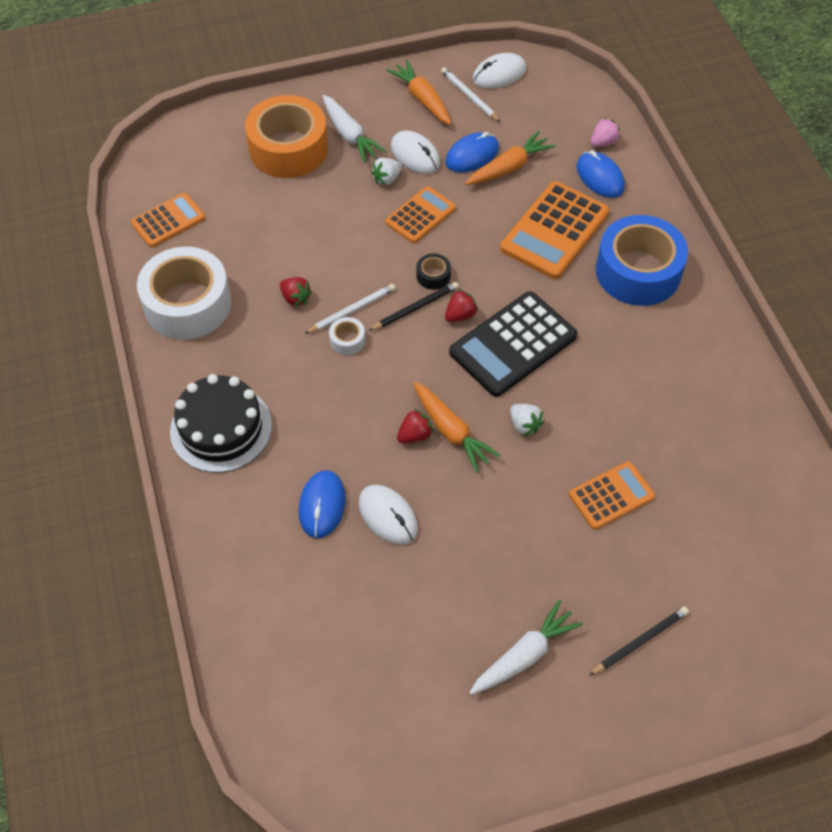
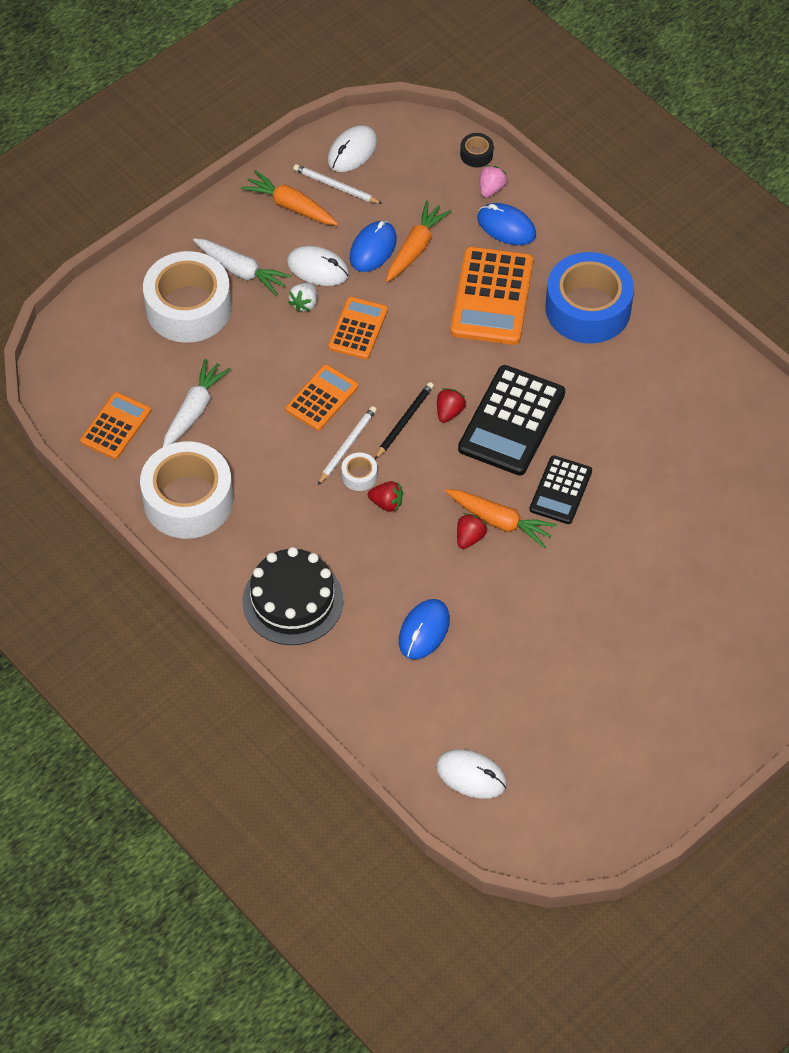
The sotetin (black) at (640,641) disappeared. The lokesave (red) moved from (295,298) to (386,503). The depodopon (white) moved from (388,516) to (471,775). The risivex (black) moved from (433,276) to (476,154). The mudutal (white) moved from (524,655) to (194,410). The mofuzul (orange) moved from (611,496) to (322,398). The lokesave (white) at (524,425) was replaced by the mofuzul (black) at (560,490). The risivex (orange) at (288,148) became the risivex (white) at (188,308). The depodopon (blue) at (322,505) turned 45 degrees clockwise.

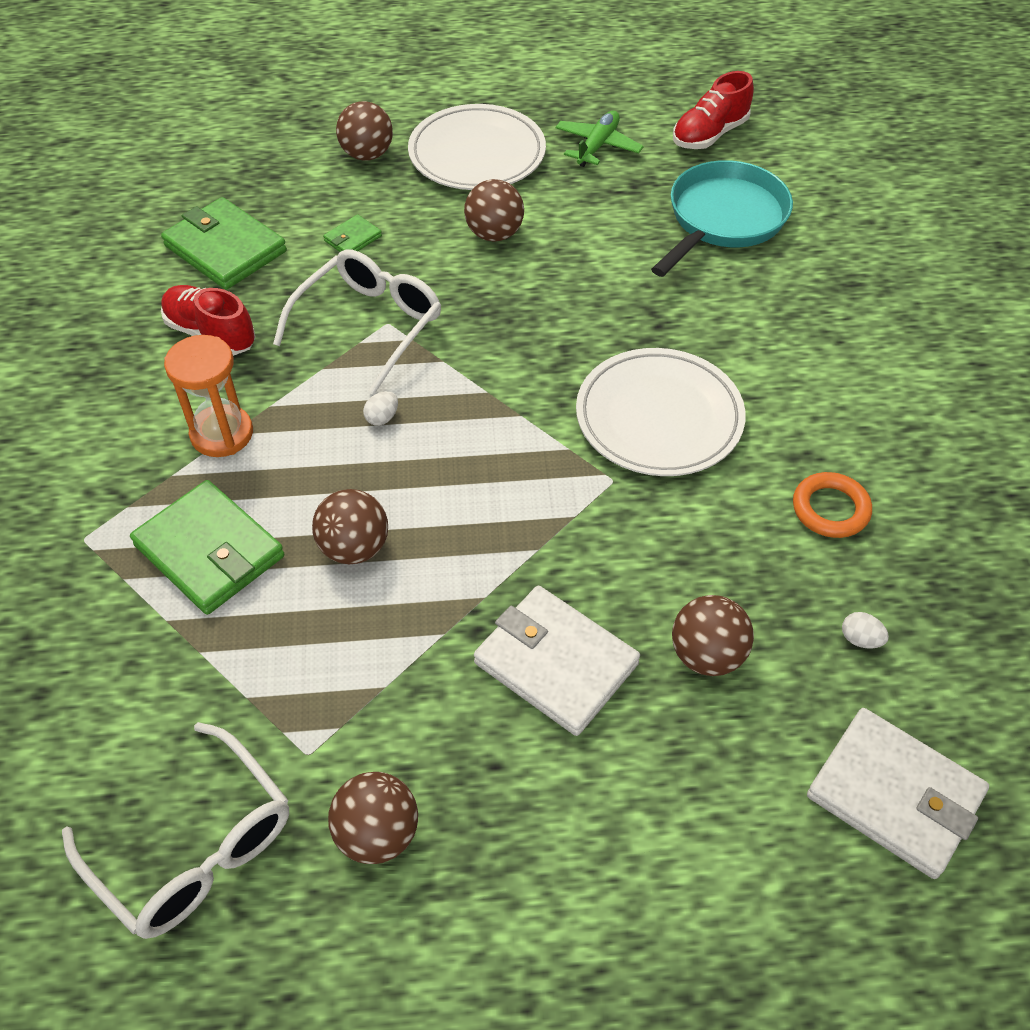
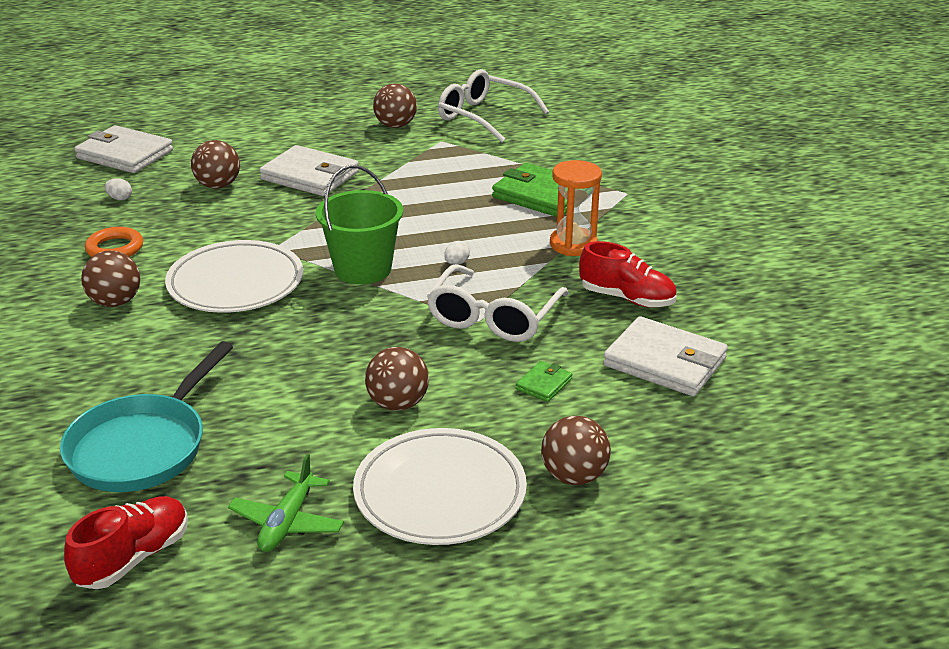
The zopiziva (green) at (363,269) appeared. The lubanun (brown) moved from (354,548) to (115,302). The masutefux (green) at (225,248) became the masutefux (white) at (665,362).

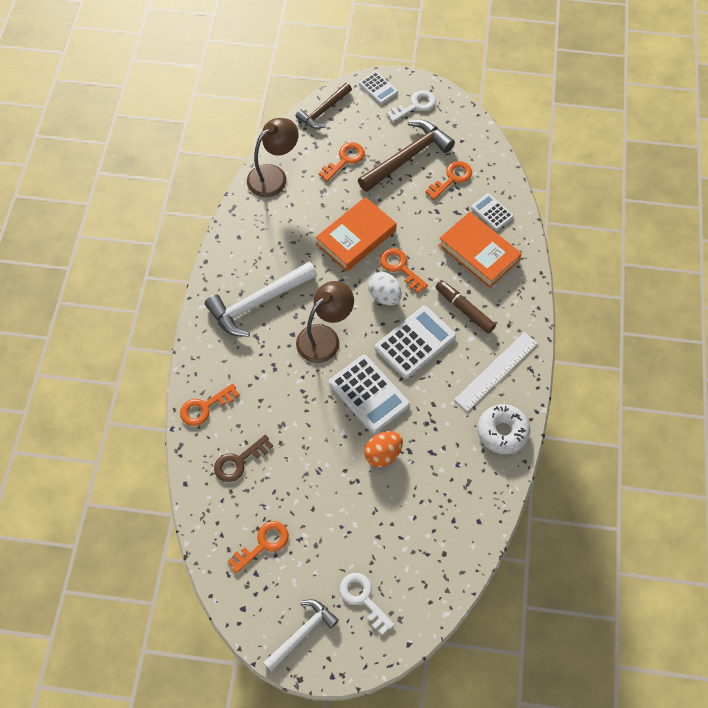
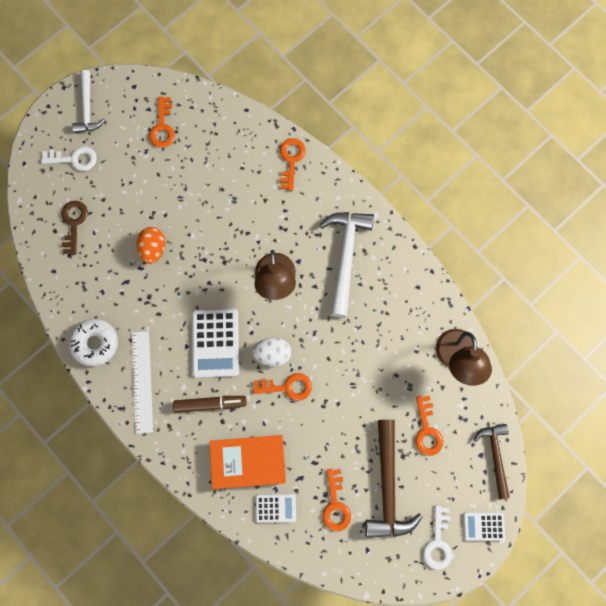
The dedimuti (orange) at (356,237) disappeared. The mofuzul (white) at (368,394) disappeared. The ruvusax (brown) moved from (239,461) to (74,223).

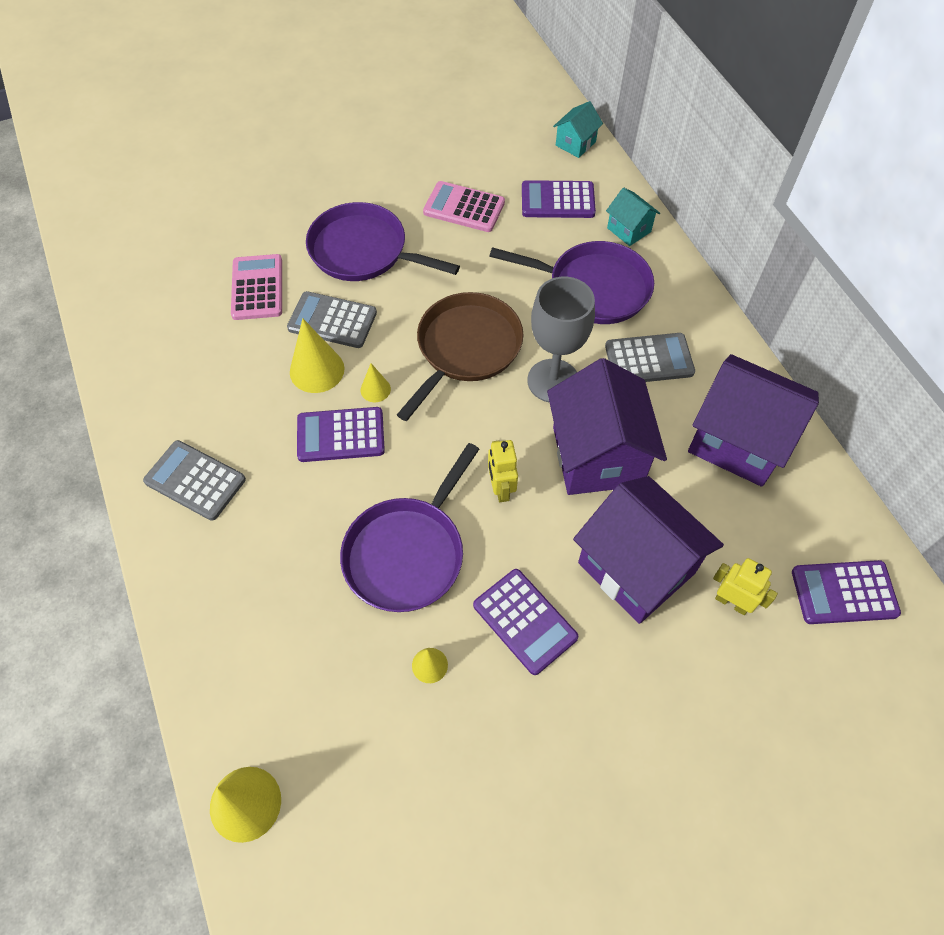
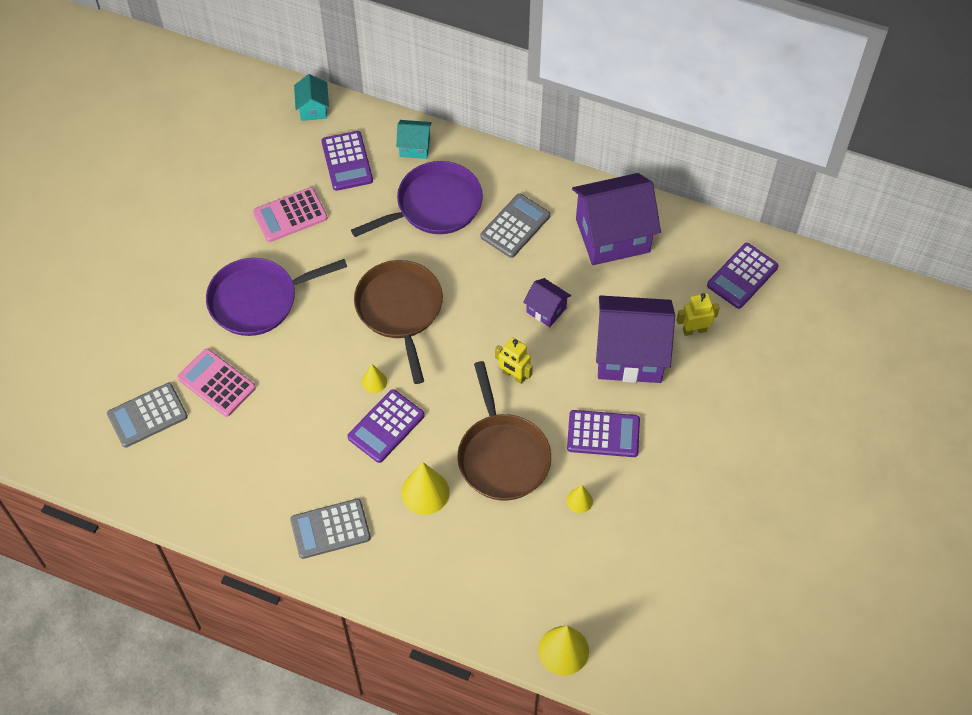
The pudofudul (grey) at (553,381) disappeared. The mofuzul (grey) moved from (332,321) to (147,415). The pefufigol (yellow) moved from (317,370) to (425,492). The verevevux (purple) at (407,553) became the verevevux (brown) at (502,456). The mofuzul (purple) at (557,200) turned 60 degrees counterclockwise. The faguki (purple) at (597,456) changed to 0.47 times the size.

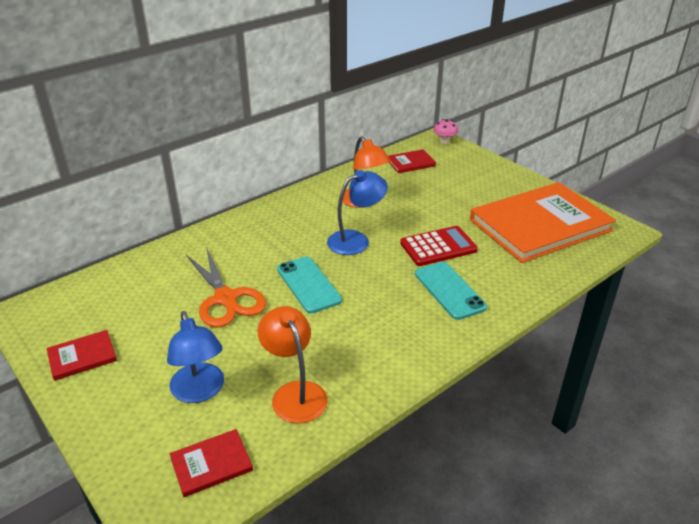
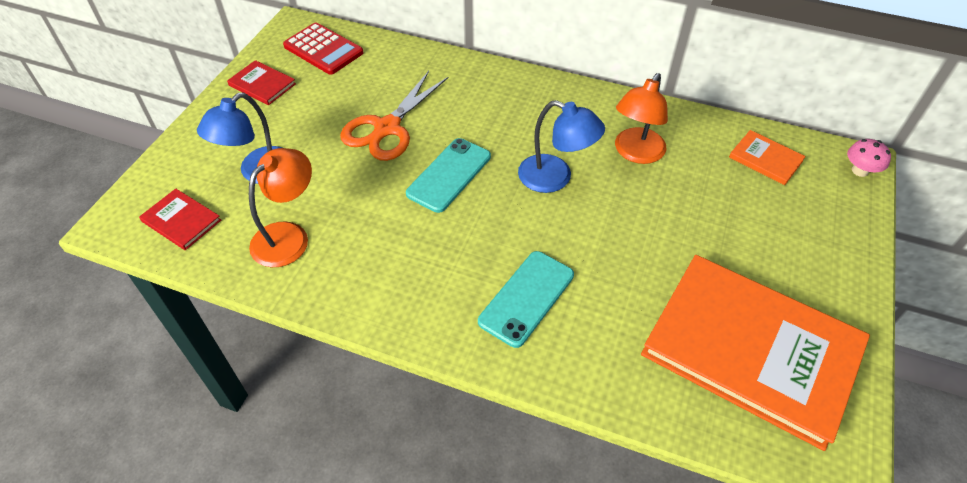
The mofuzul (red) moved from (438,247) to (323,49). The dedimuti (red) at (410,163) became the dedimuti (orange) at (765,159).

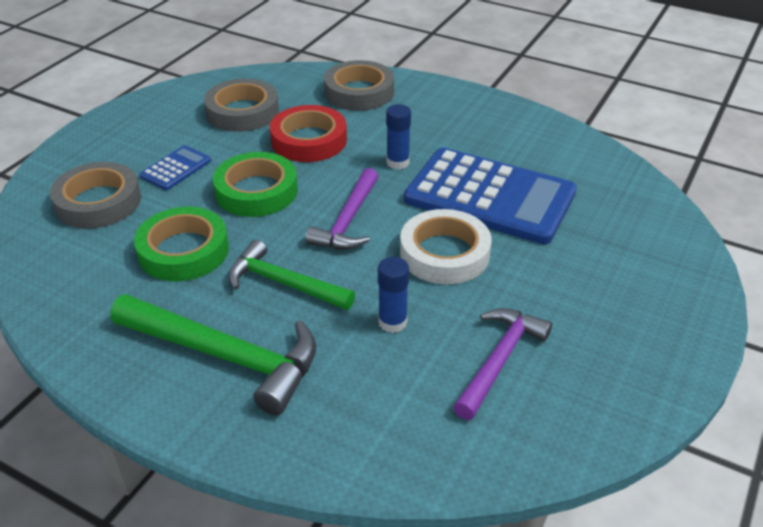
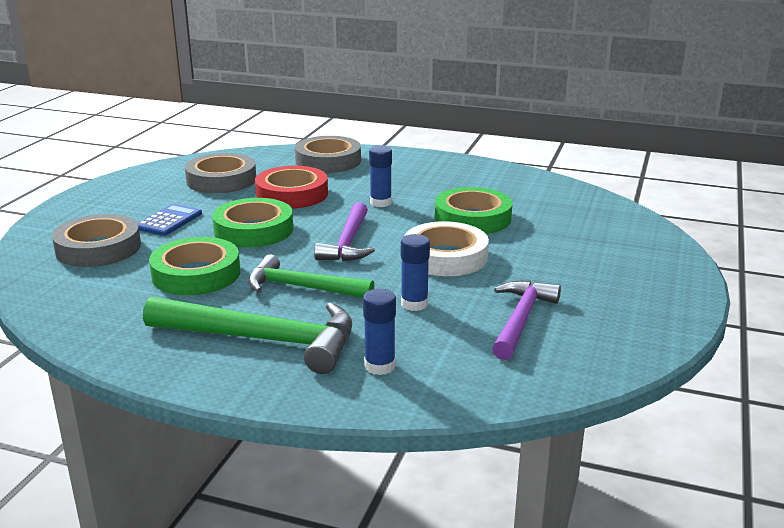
The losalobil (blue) at (380,366) appeared. The mofuzul (blue) at (490,196) was replaced by the risivex (green) at (472,218).

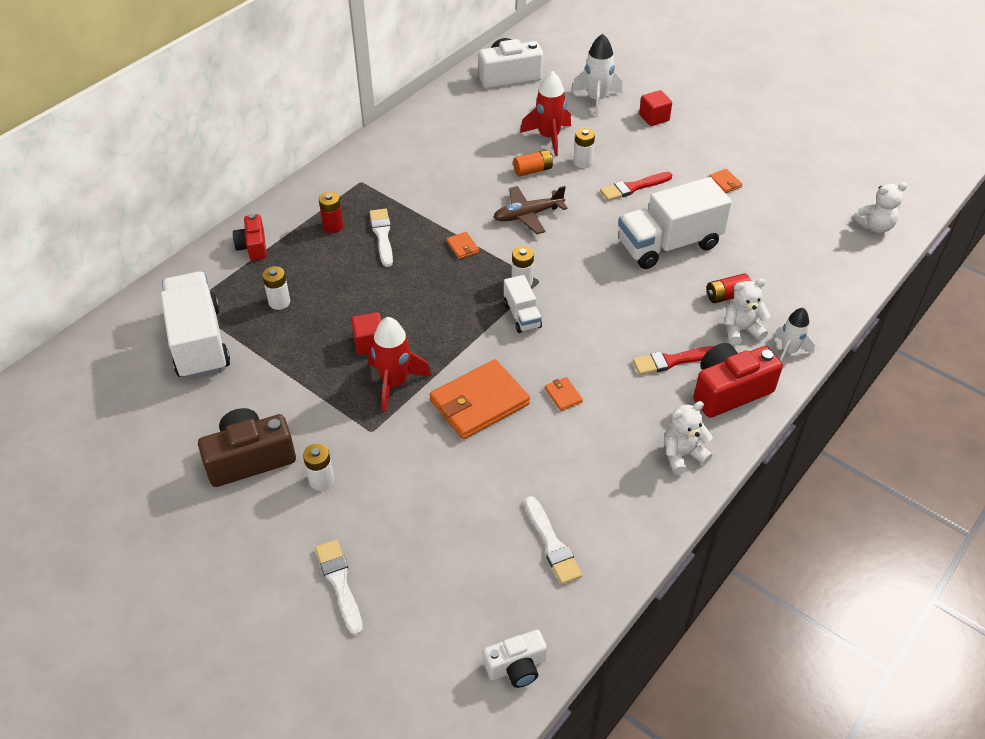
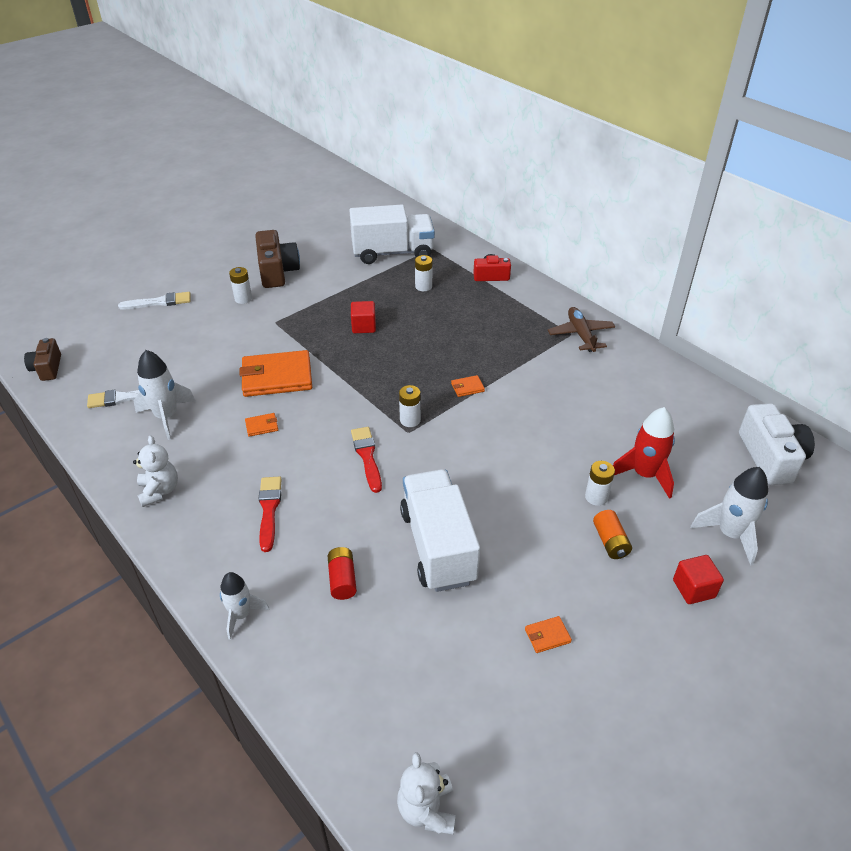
The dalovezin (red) at (333,226) disappeared. The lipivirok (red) at (395,383) disappeared. The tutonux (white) at (382,235) disappeared. The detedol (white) at (522,315) disappeared. The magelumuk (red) at (729,391) disappeared. The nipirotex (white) at (741,330) disappeared. The lipivirok (white) at (167,417) appeared. The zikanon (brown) moved from (528,215) to (581,335). The dalovezin (orange) moved from (533,170) to (610,542). The tutonux (red) moved from (633,187) to (367,456). The magelumuk (white) at (516,666) became the magelumuk (brown) at (47,368). The masutefux (orange) at (479,402) turned 75 degrees counterclockwise.

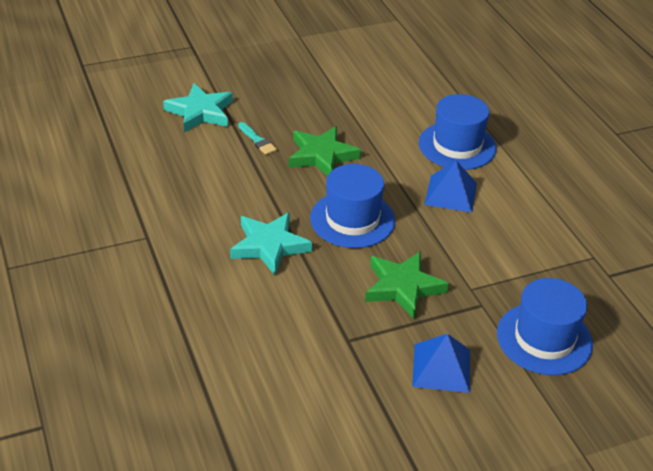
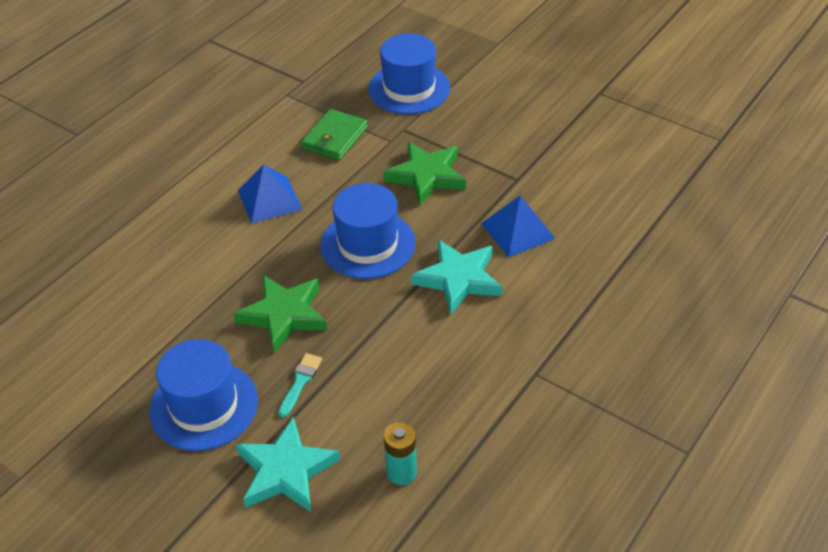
The masutefux (green) at (335,138) appeared. The dalovezin (turquoise) at (401,472) appeared. The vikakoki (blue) moved from (441,367) to (517,231). The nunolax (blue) moved from (457,146) to (204,406).

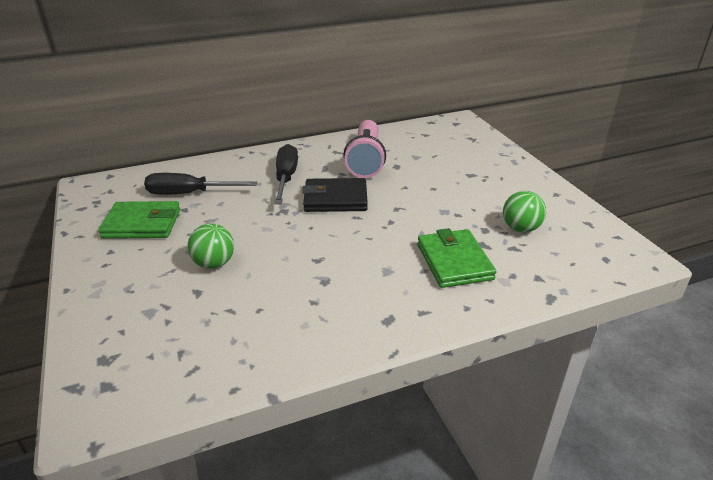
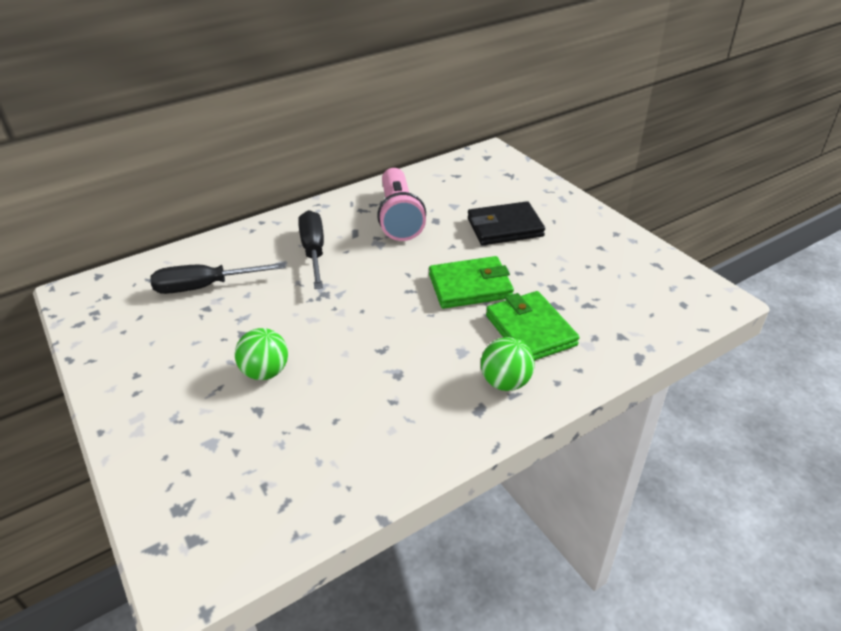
The masutefux (green) moved from (142,224) to (470,286). The masutefux (black) moved from (335,199) to (505,227). The lubanun (green) moved from (520,228) to (505,382).

